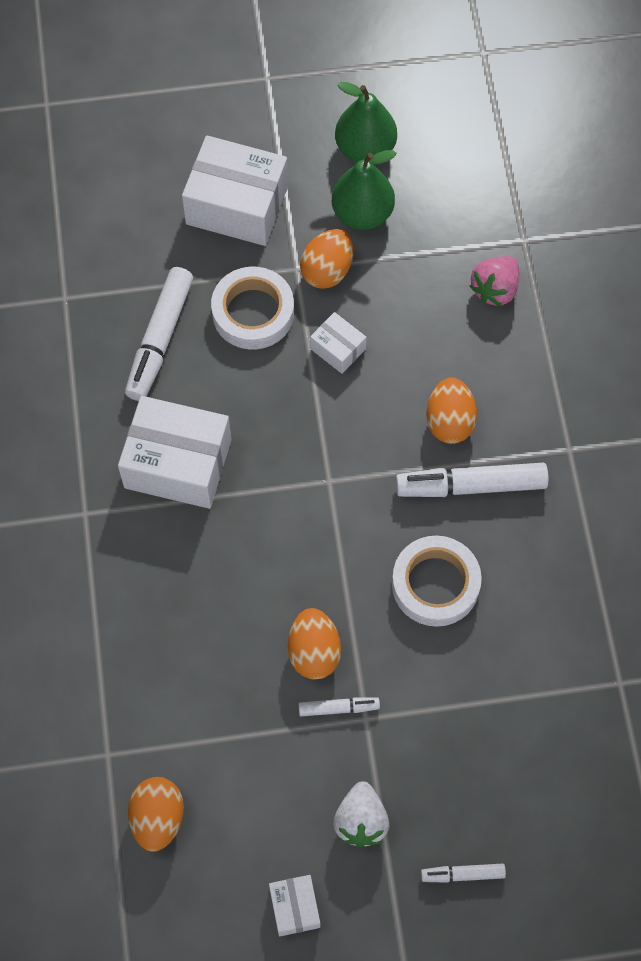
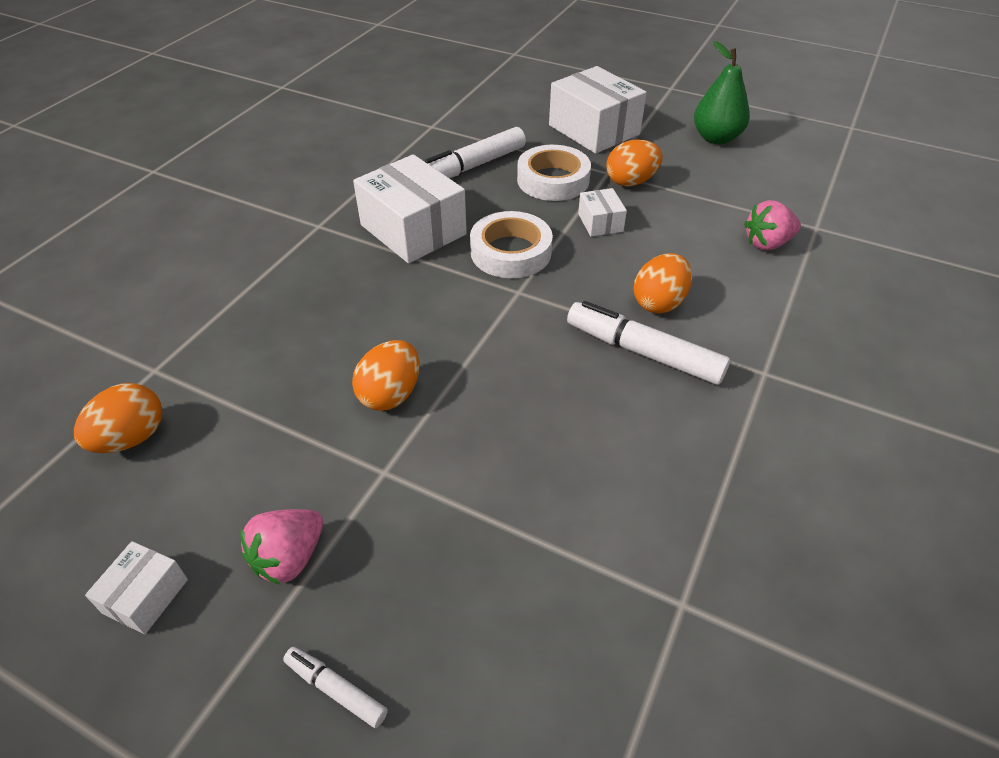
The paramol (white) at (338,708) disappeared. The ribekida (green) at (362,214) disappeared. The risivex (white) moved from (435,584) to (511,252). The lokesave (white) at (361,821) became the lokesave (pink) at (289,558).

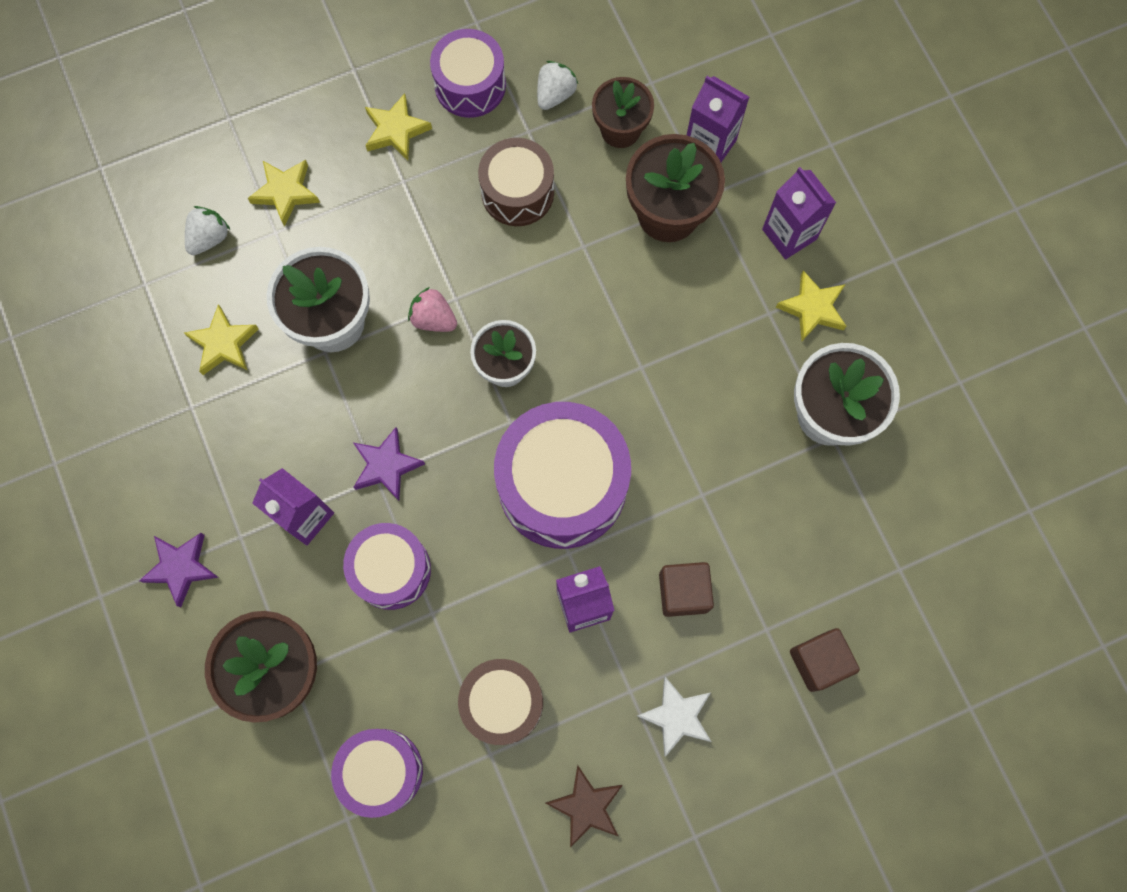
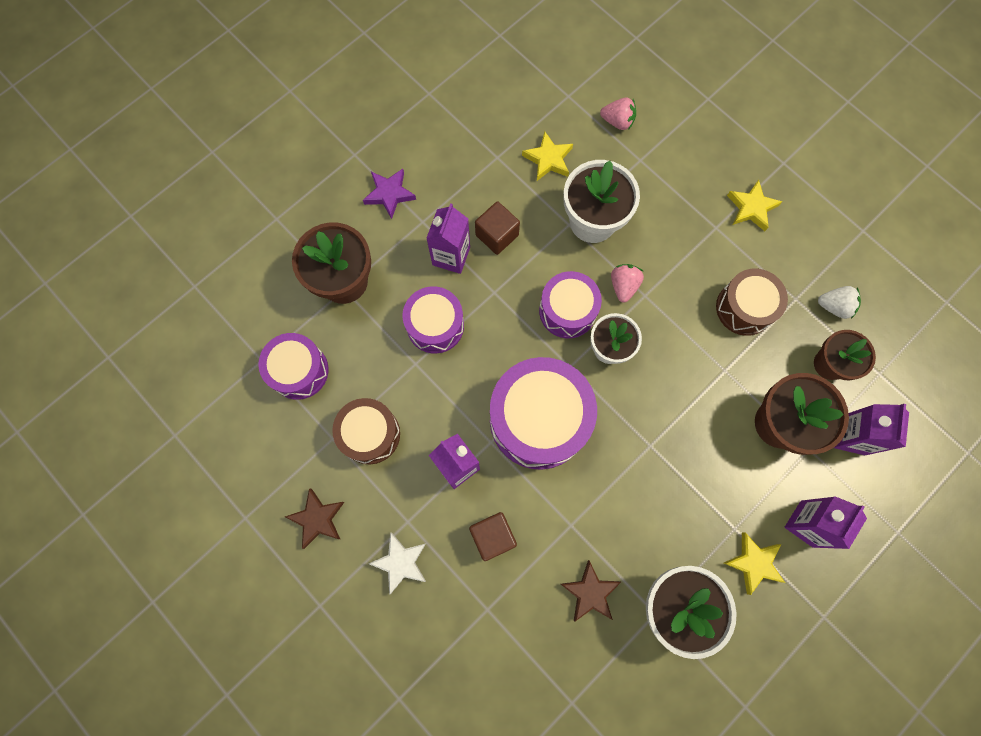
The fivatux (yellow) at (285,192) disappeared. The fivatux (purple) at (386,466) disappeared. The fivatux (brown) at (590,592) appeared. The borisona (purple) moved from (470,85) to (567,311). The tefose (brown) moved from (819,661) to (497,235). The lokesave (white) at (209,238) became the lokesave (pink) at (617,121).

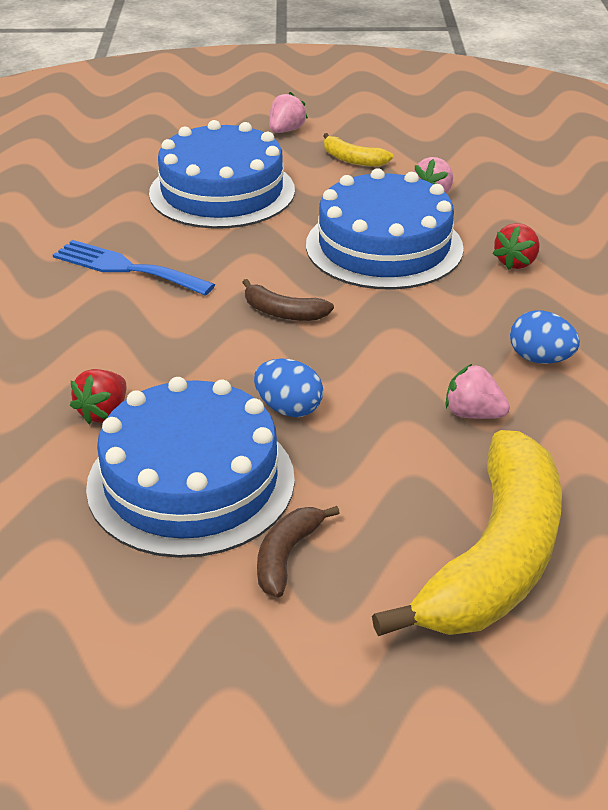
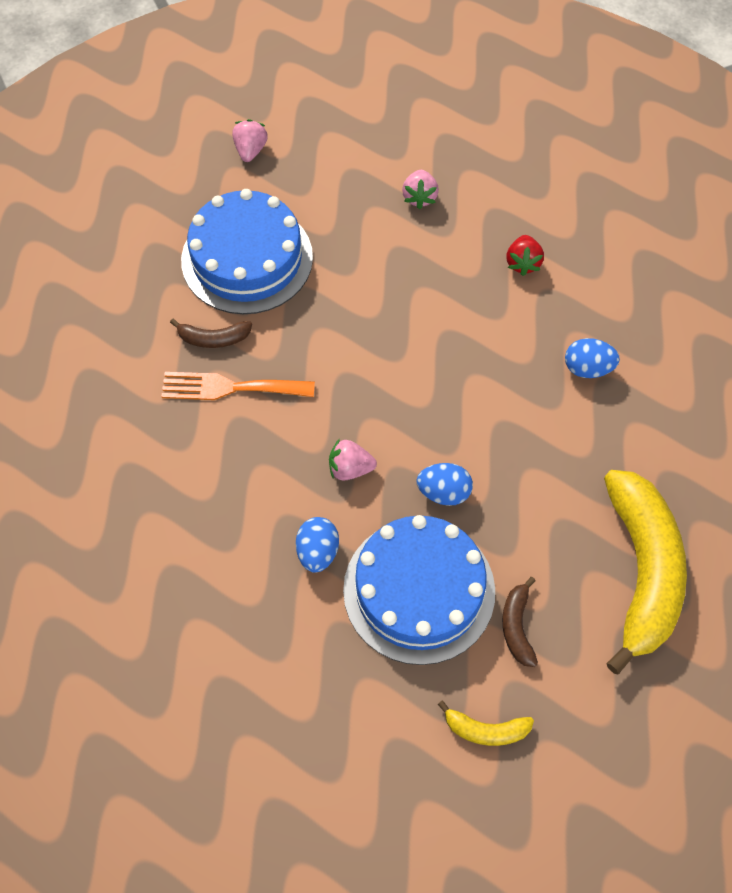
The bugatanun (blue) at (384,246) disappeared. The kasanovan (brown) moved from (283,312) to (213,338). The kasanovan (yellow) moved from (352,160) to (486,730). The lokesave (pink) moved from (473,414) to (350,468). The lokesave (red) at (103,412) was replaced by the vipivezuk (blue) at (317,552). The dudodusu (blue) at (126,268) became the dudodusu (orange) at (230,387).

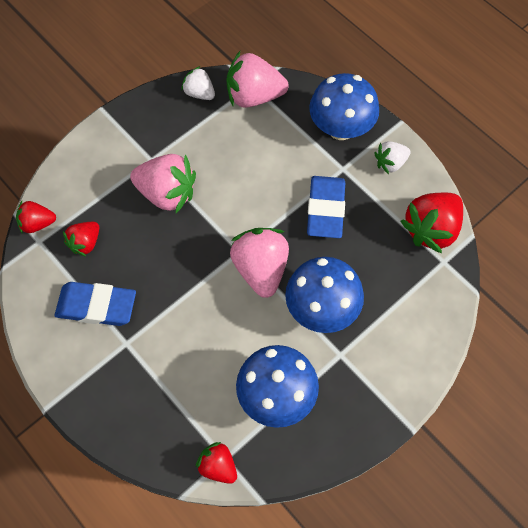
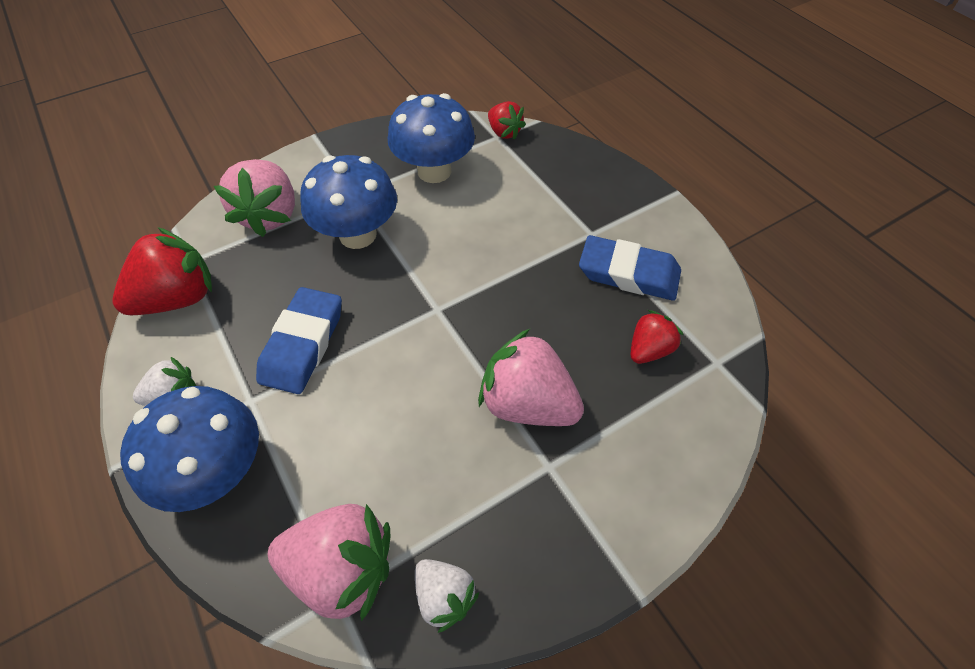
The lokesave (red) at (37,223) disappeared. The lokesave (pink) moved from (261,269) to (270,215).

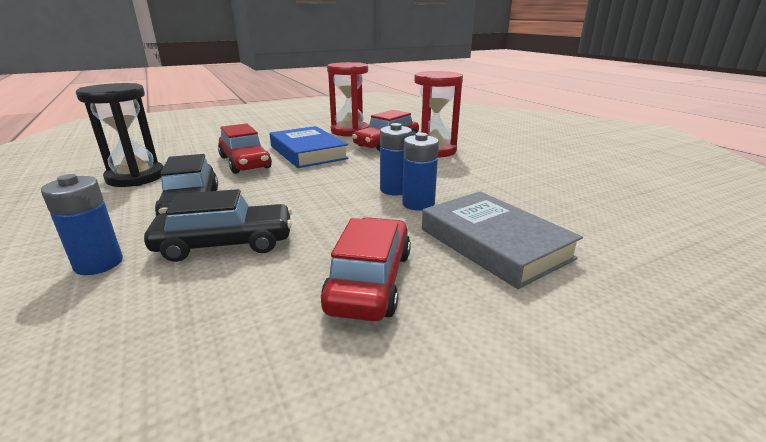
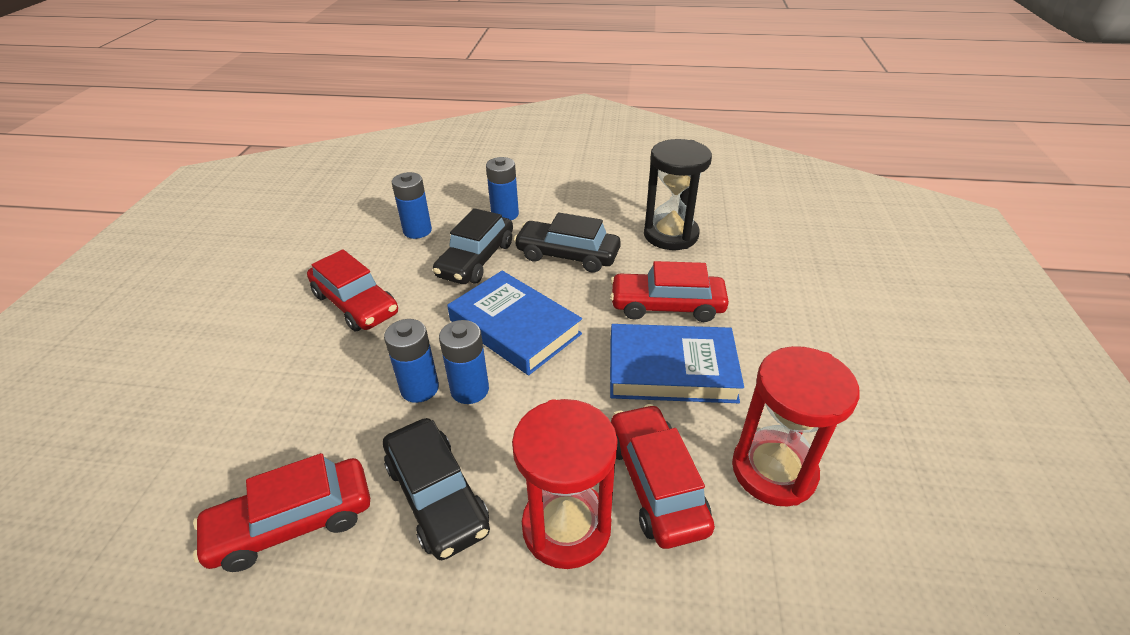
The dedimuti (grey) at (494,243) disappeared. The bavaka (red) at (293,522) appeared. The bavaka (black) at (437,496) appeared. The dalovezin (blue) at (417,231) appeared. The dedimuti (blue) at (514,327) appeared.

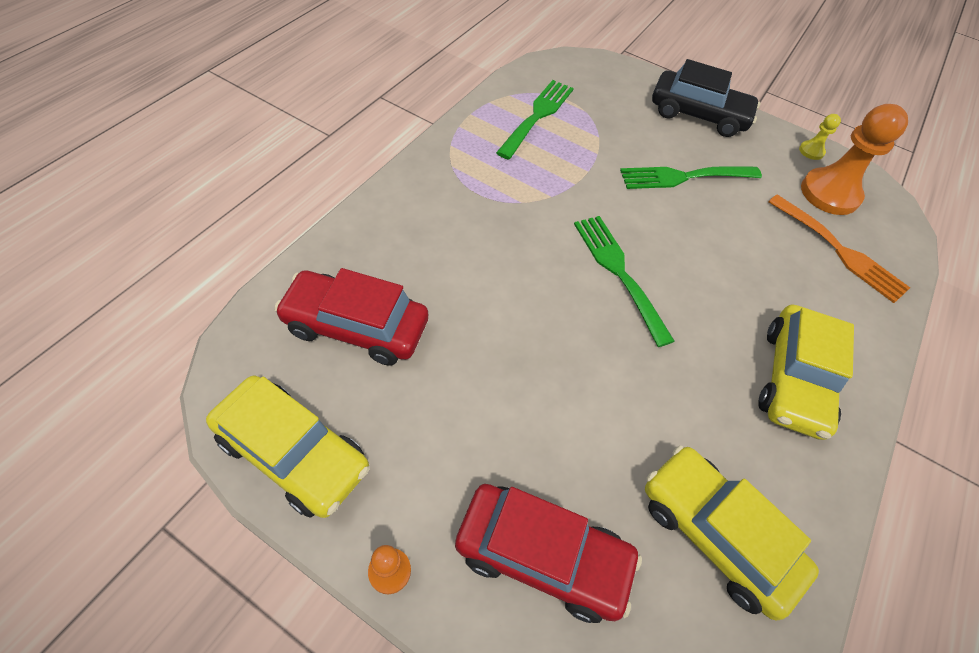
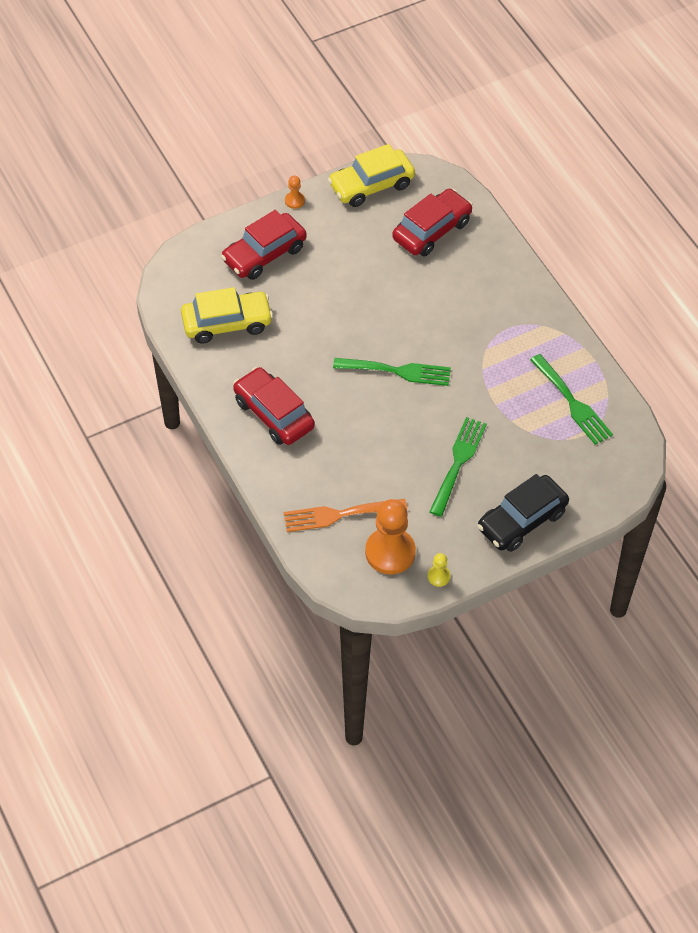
The bavaka (yellow) at (794,379) became the bavaka (red) at (273,414).

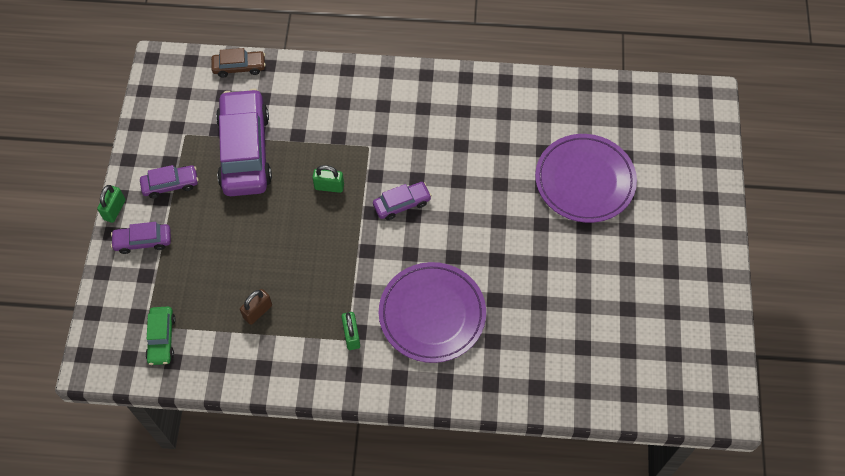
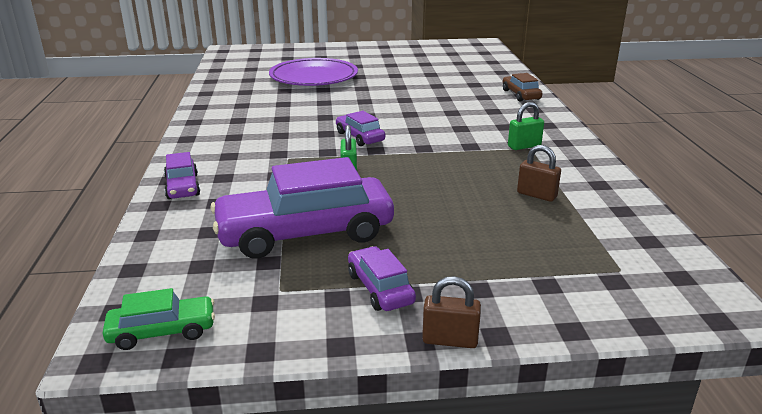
The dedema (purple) at (432,314) disappeared. The bavaka (purple) moved from (143,241) to (182,187). The bavaka (green) moved from (161,338) to (162,331). The bavaka (brown) moved from (239,67) to (521,95). The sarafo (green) at (114,210) became the sarafo (brown) at (450,340).

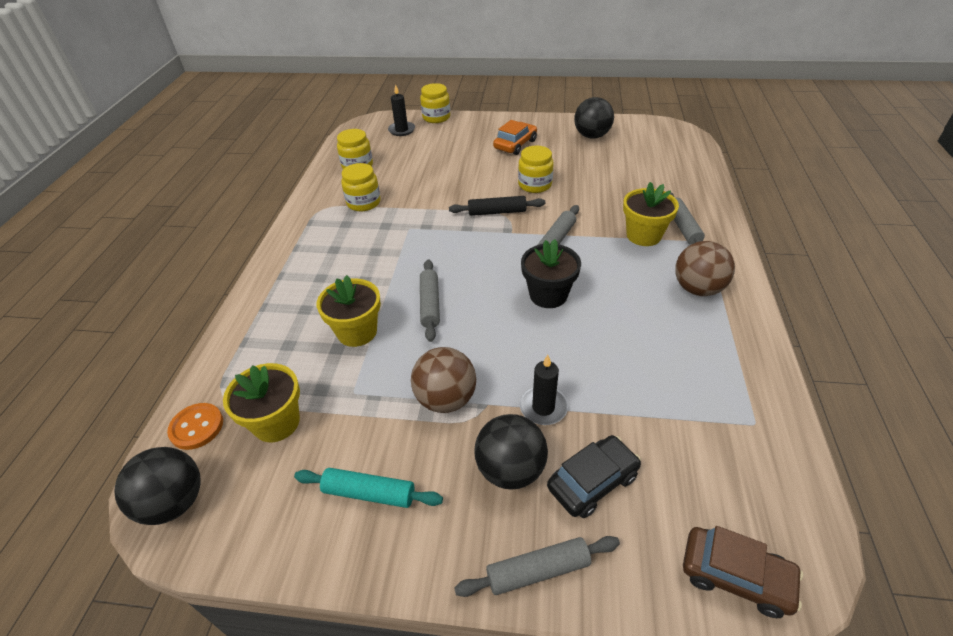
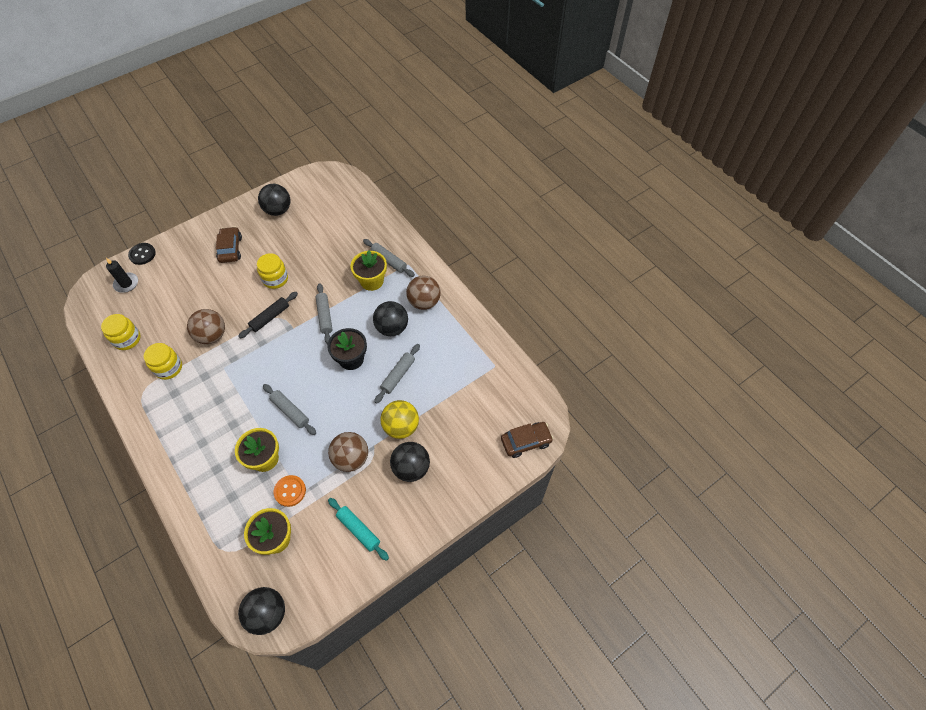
The bavaka (black) at (592,482) disappeared. The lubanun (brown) at (212,335) appeared. The lubanun (black) at (392,328) appeared. The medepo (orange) moved from (196,427) to (290,491). The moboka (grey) moved from (538,571) to (398,375). The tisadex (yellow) at (436,117) was replaced by the medepo (black) at (142,254). The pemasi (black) at (543,407) was replaced by the lubanun (yellow) at (401,427). The bavaka (orange) at (515,144) became the bavaka (brown) at (230,249). The moboka (turquoise) at (369,493) turned 75 degrees clockwise.

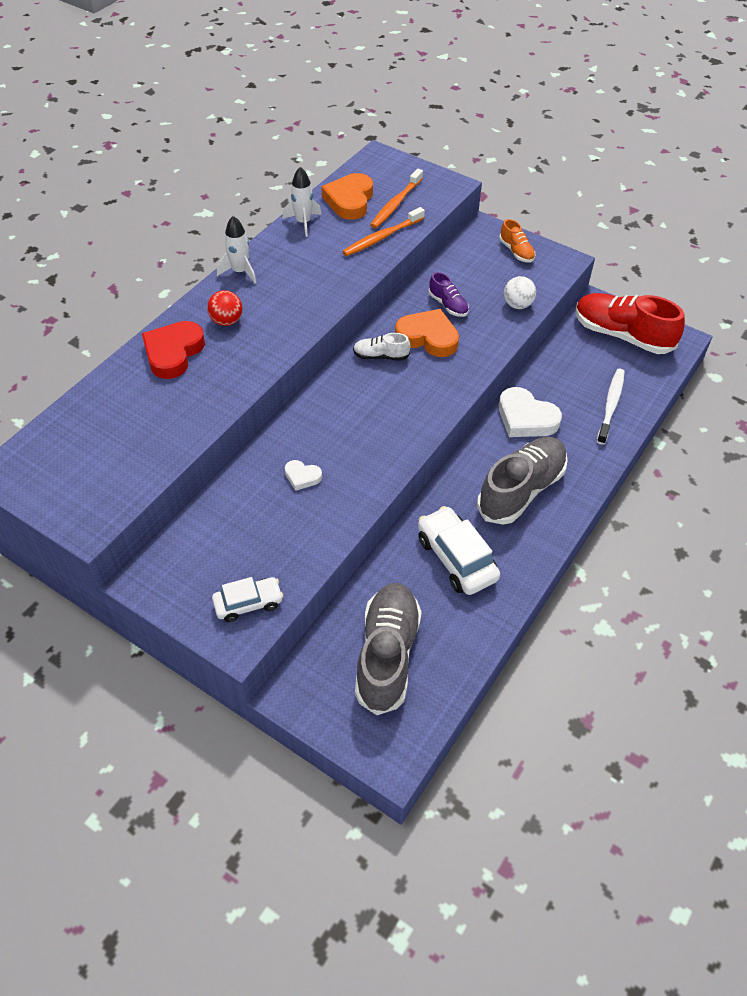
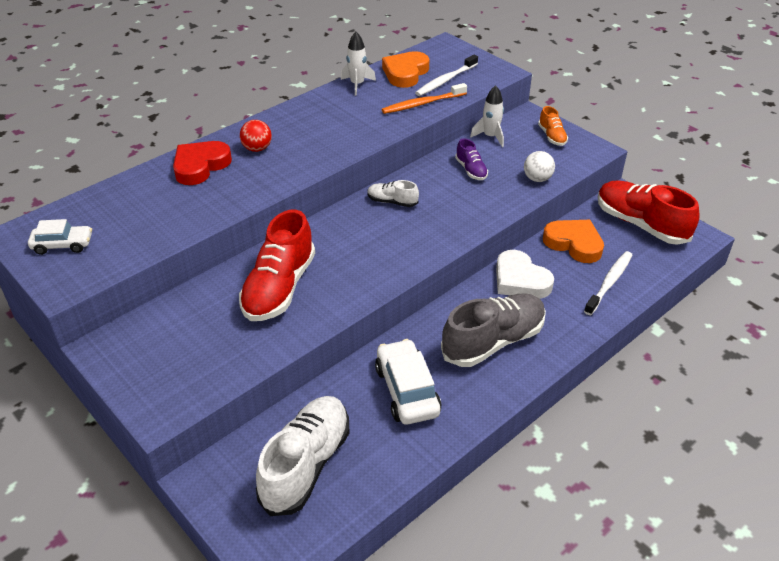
The bavaka (white) moved from (248,603) to (63,245). The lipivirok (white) moved from (240,272) to (490,137). The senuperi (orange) moved from (428,337) to (574,244). The senuperi (white) at (302,477) was replaced by the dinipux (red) at (279,288). The dinipux (grey) at (387,655) became the dinipux (white) at (306,465). The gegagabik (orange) at (395,204) became the gegagabik (white) at (445,80).

